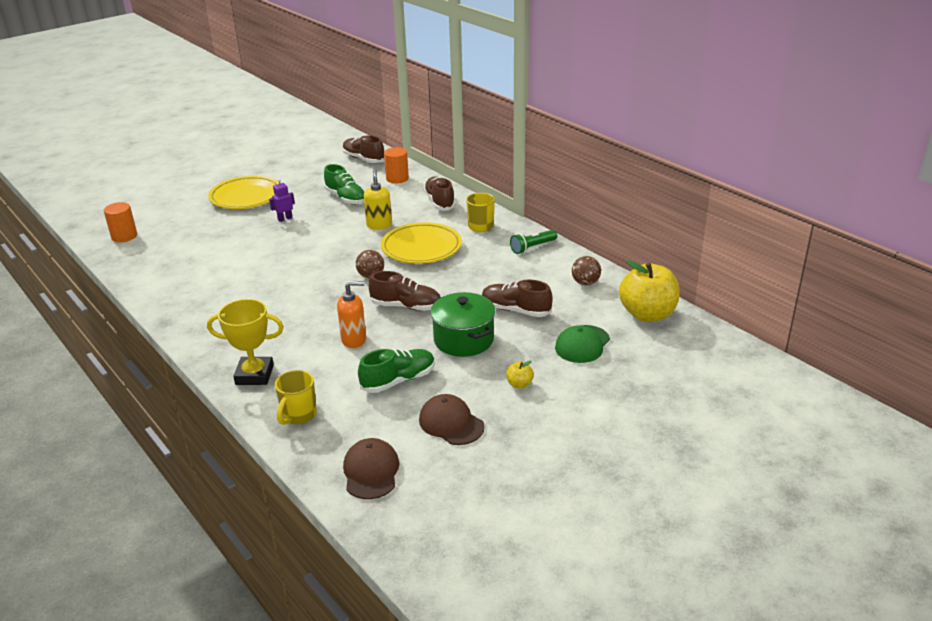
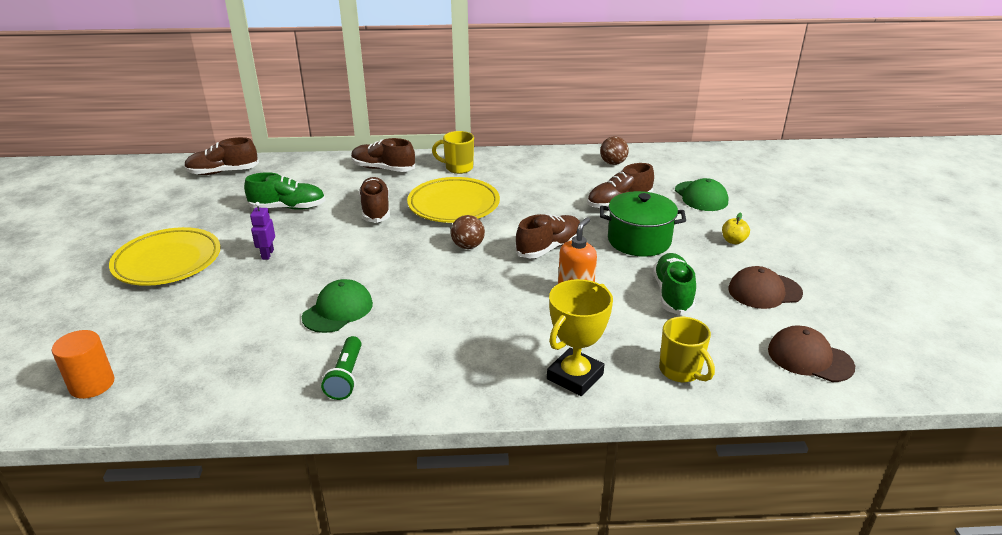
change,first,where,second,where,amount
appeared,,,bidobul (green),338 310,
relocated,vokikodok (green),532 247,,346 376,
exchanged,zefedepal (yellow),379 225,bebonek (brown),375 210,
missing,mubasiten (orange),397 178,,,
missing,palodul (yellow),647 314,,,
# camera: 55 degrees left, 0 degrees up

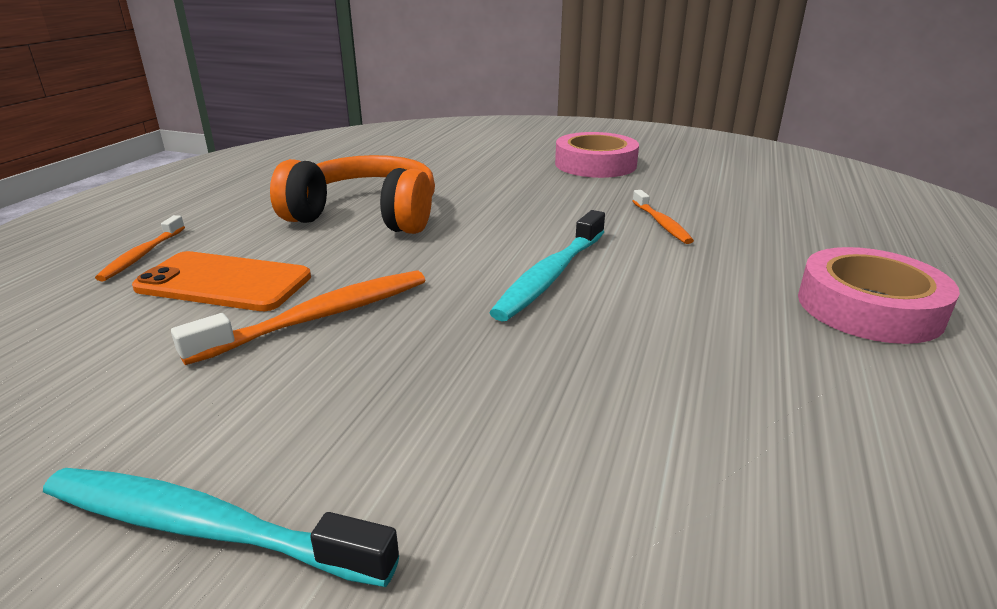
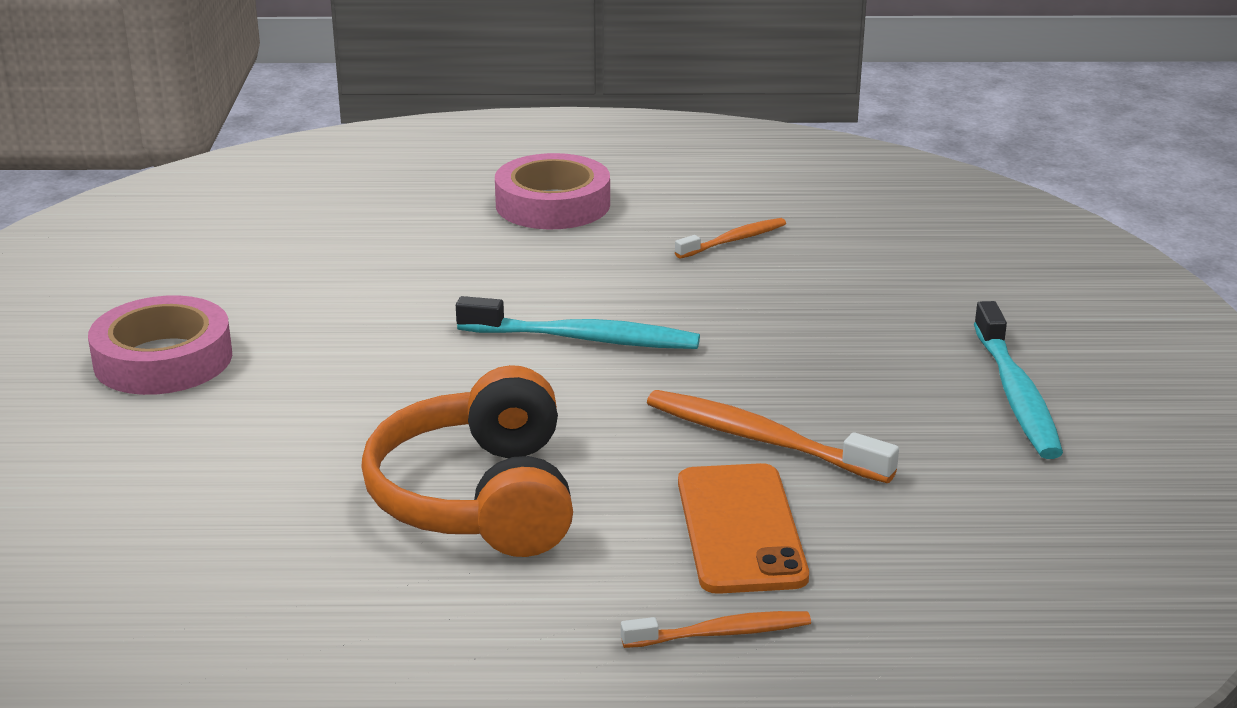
change,first,where,second,where,amount
relocated,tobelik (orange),661 223,,733 240,
# camera: 110 degrees left, 0 degrees up

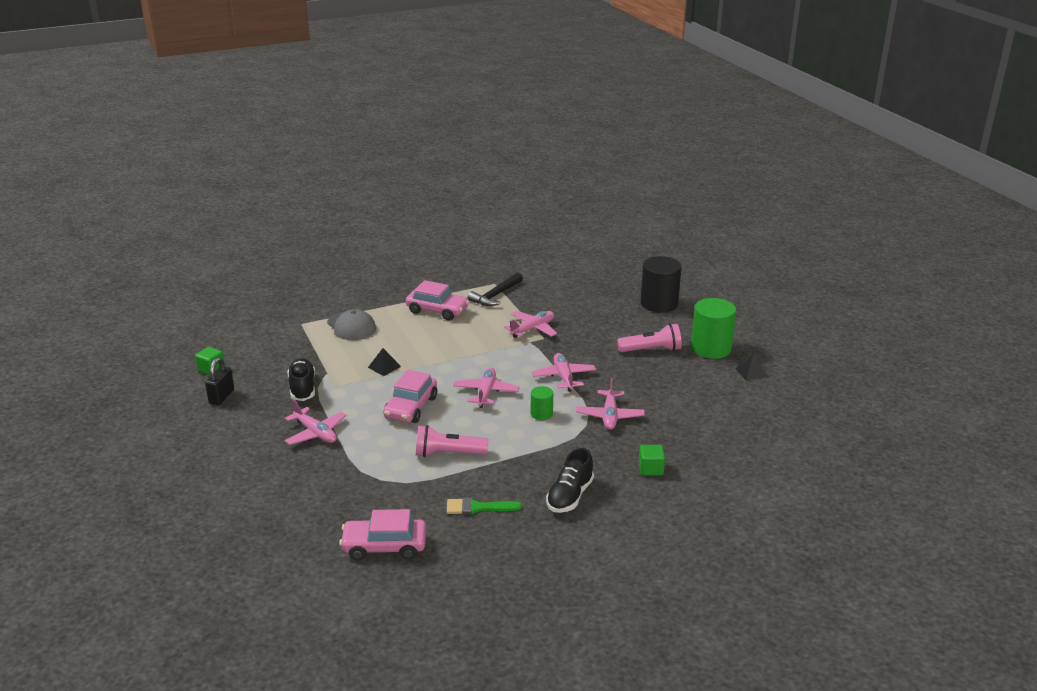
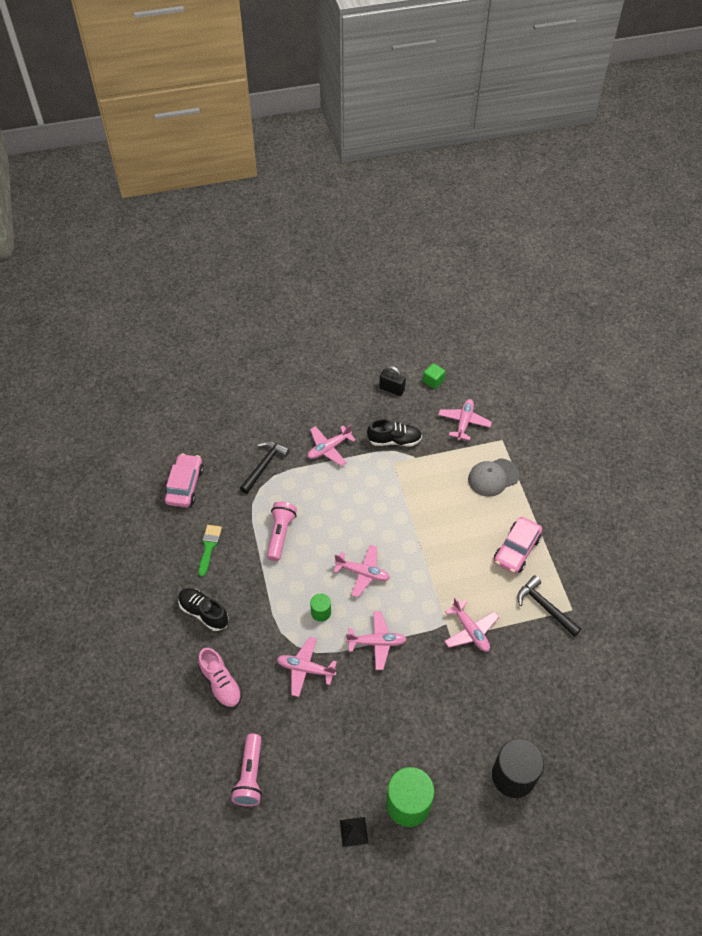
change,first,where,second,where,amount
exchanged,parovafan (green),650 469,bebonek (pink),221 683,
relocated,vokikodok (pink),651 350,,250 776,
appeared,,,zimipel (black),264 465,
appeared,,,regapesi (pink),464 422,
missing,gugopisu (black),384 367,,,
missing,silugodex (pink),411 407,,,
# camera: 100 degrees right, 25 degrees up

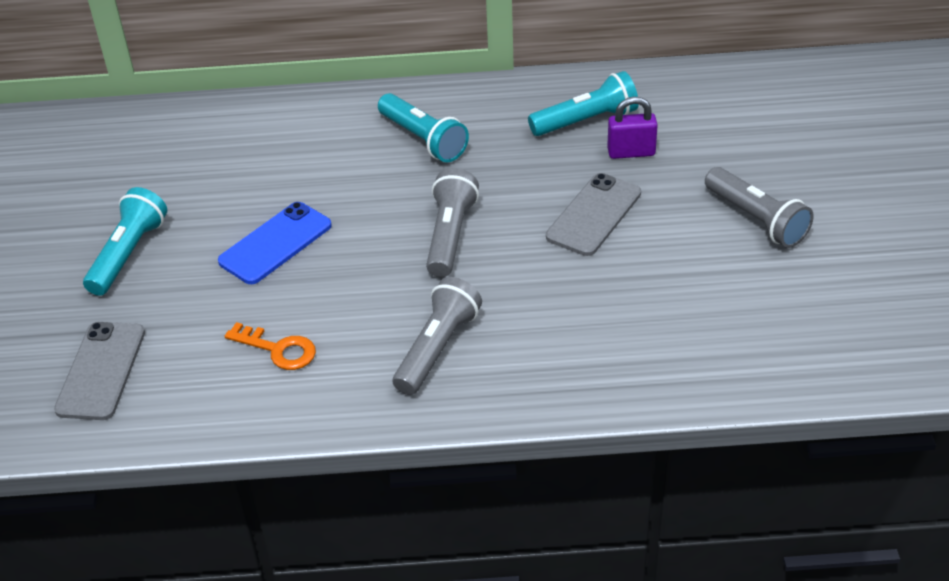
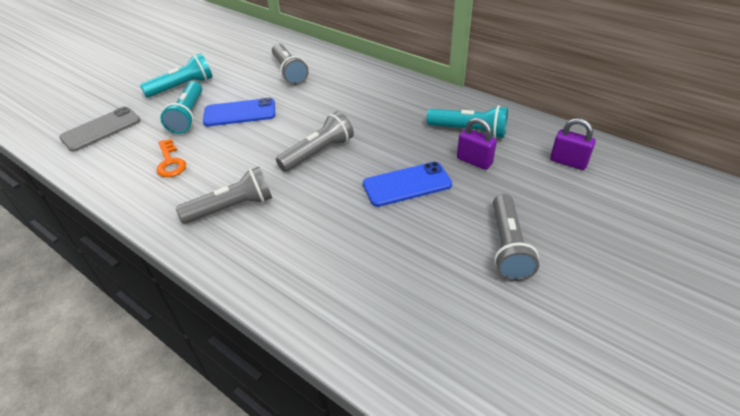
change,first,where,second,where,amount
relocated,vokikodok (turquoise),423 139,,188 115,
appeared,,,vokikodok (grey),289 72,
colour,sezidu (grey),594 215,sezidu (blue),407 184,
appeared,,,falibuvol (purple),568 162,
# camera: 40 degrees right, 0 degrees up

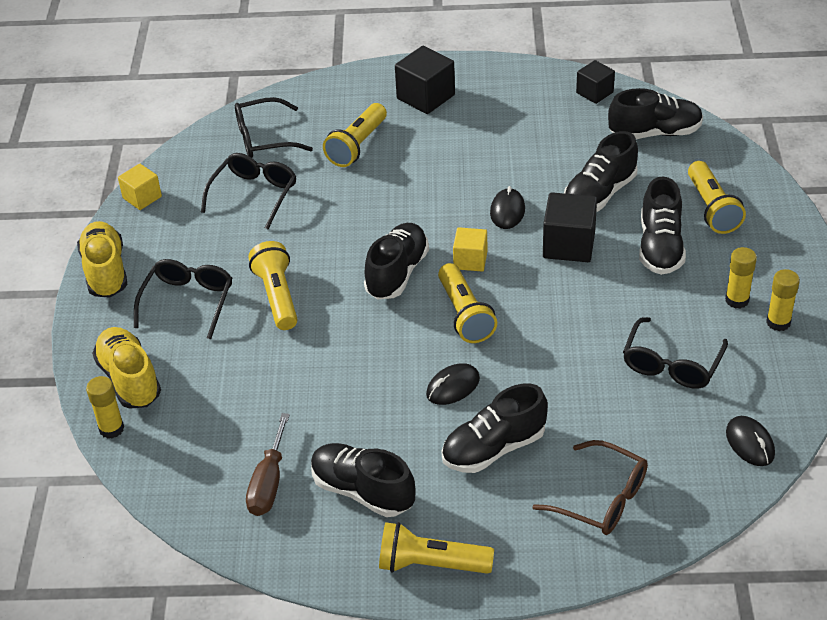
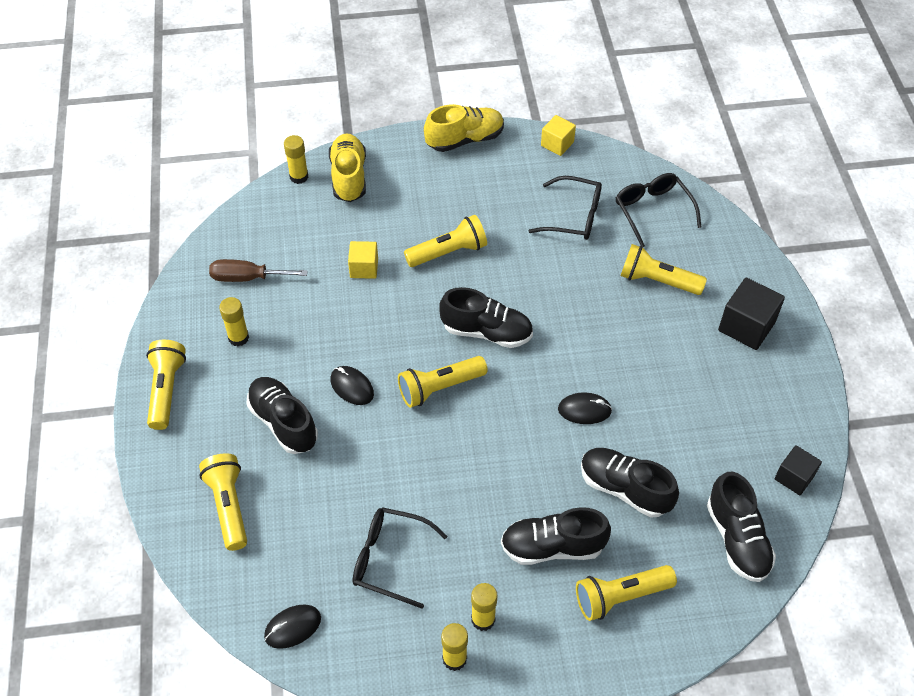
change,first,where,second,where,amount
exchanged,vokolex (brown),602 499,vokikodok (yellow),228 506,
exchanged,bebonek (black),362 491,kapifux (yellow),238 338,
spun,bebonek (yellow),129 379,,349 177,60 degrees counterclockwise
relocated,parovafan (yellow),470 260,,364 268,
missing,vokolex (black),188 301,,,
missing,parovafan (black),569 245,,,
# camera: 80 degrees right, 10 degrees up

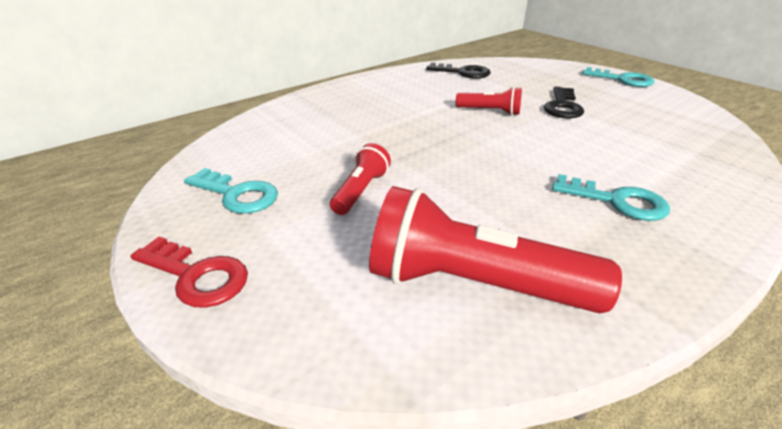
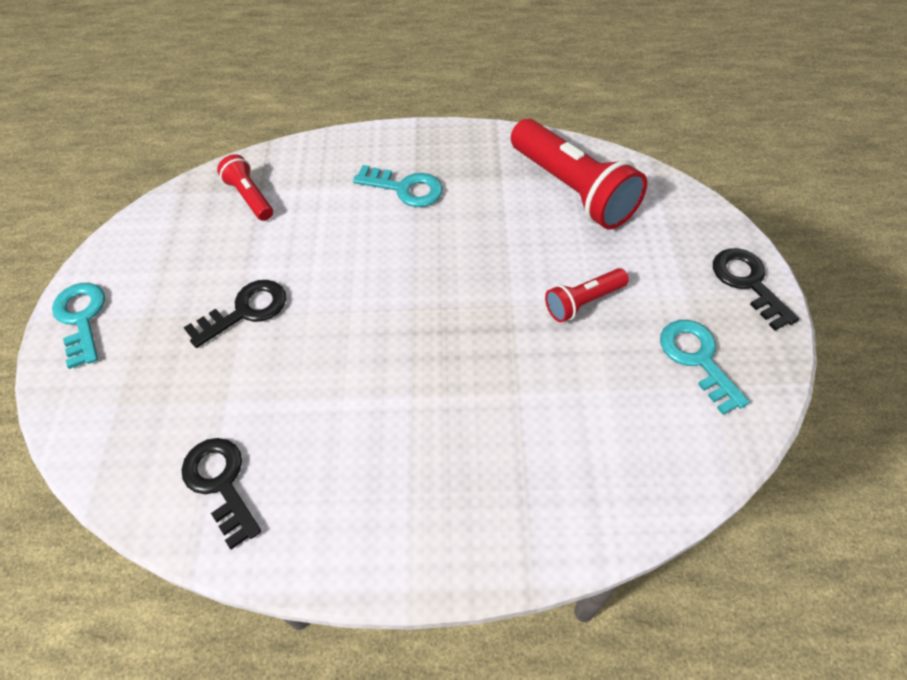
change,first,where,second,where,amount
relocated,vokikodok (red),490 111,,250 197,
spun,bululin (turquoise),617 201,,405 188,135 degrees clockwise
colour,bululin (red),197 276,bululin (black),748 283,
# camera: 140 degrees left, 20 degrees up

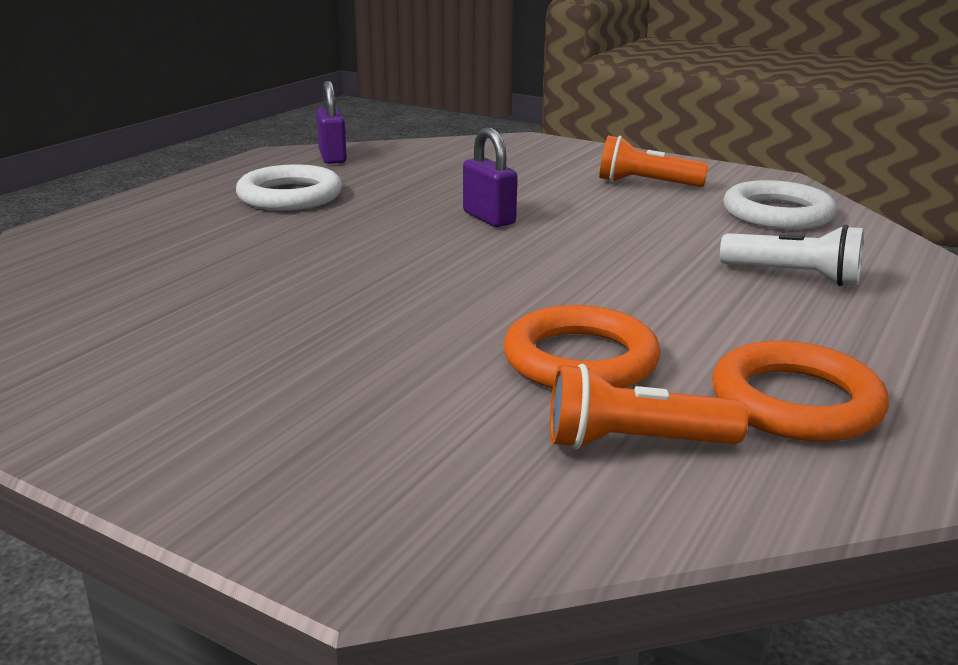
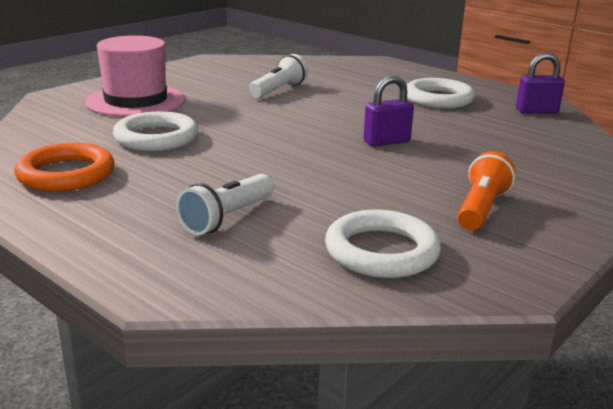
change,first,where,second,where,amount
appeared,,,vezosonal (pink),136 101,
colour,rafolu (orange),580 359,rafolu (white),156 138,
appeared,,,vokikodok (white),278 90,
missing,vokikodok (orange),634 442,,,
# camera: 100 degrees right, 0 degrees up

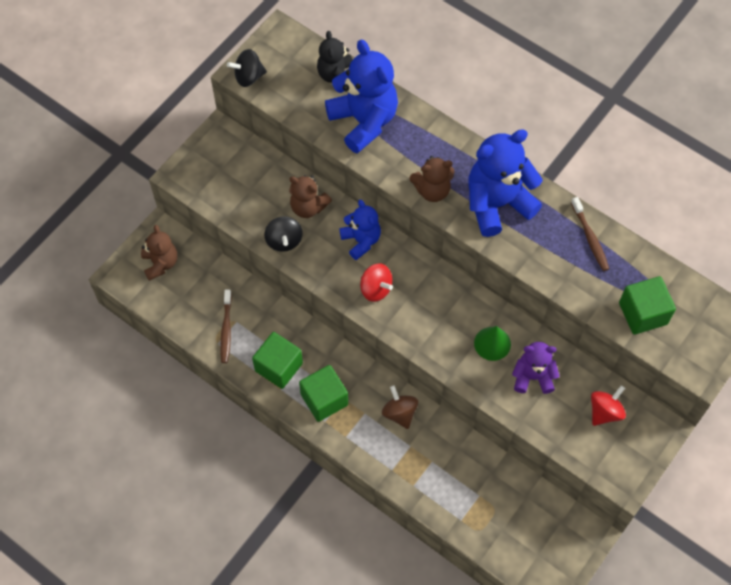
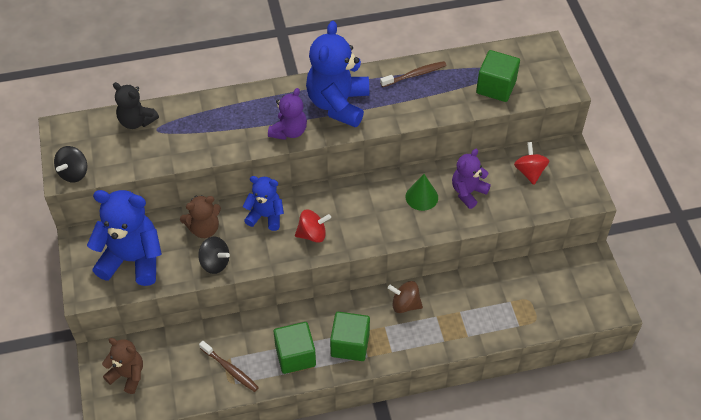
change,first,where,second,where,amount
relocated,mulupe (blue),364 121,,132 260,
colour,mulupe (brown),432 190,mulupe (purple),289 131,
spun,tobelik (brown),590 238,,415 75,45 degrees counterclockwise
# camera: 50 degrees left, 10 degrees down

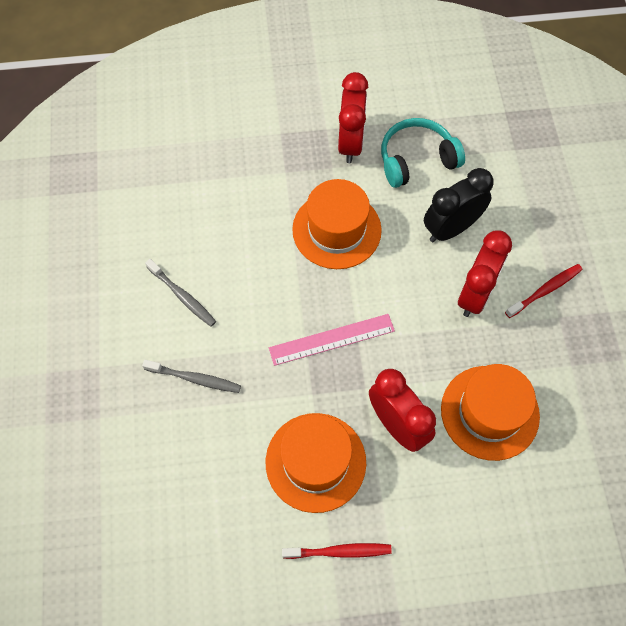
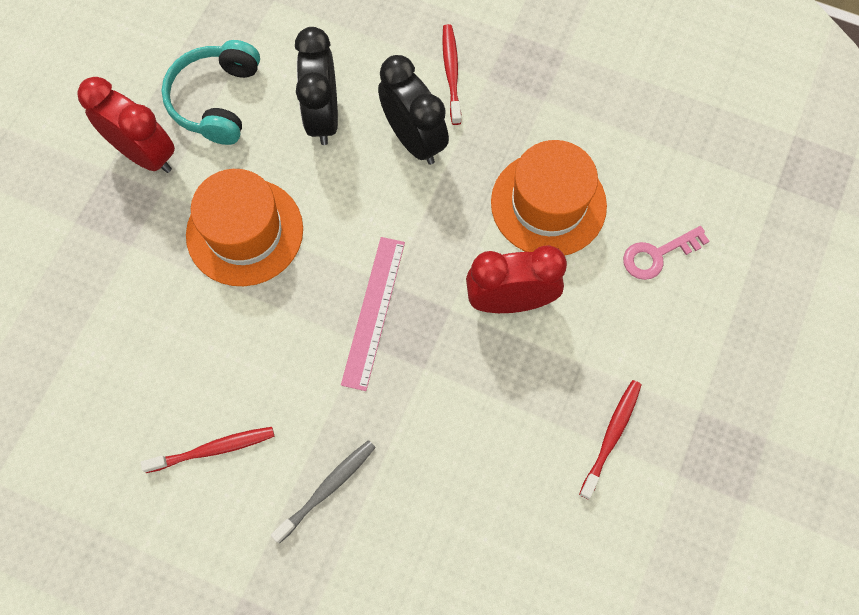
change,first,where,second,where,amount
colour,tobelik (grey),182 296,tobelik (red),213 449,
colour,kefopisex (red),475 294,kefopisex (black),414 139,
appeared,,,bululin (pink),657 255,
missing,vezosonal (orange),315 462,,,
# camera: 60 degrees left, 5 degrees up

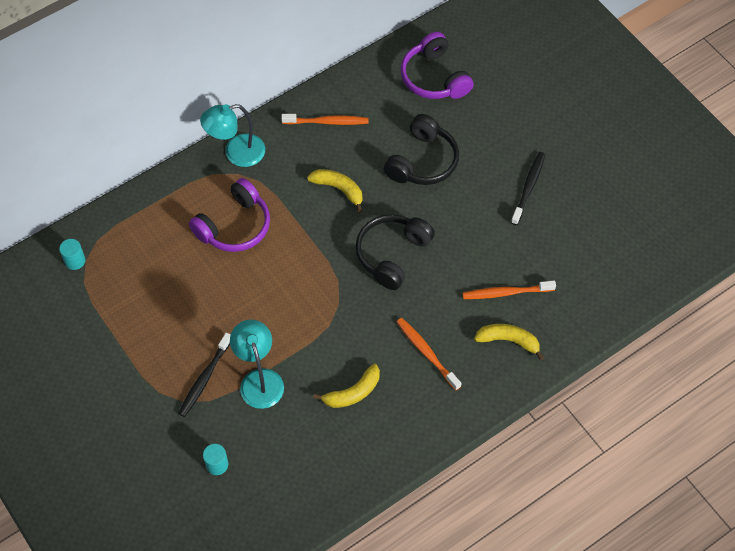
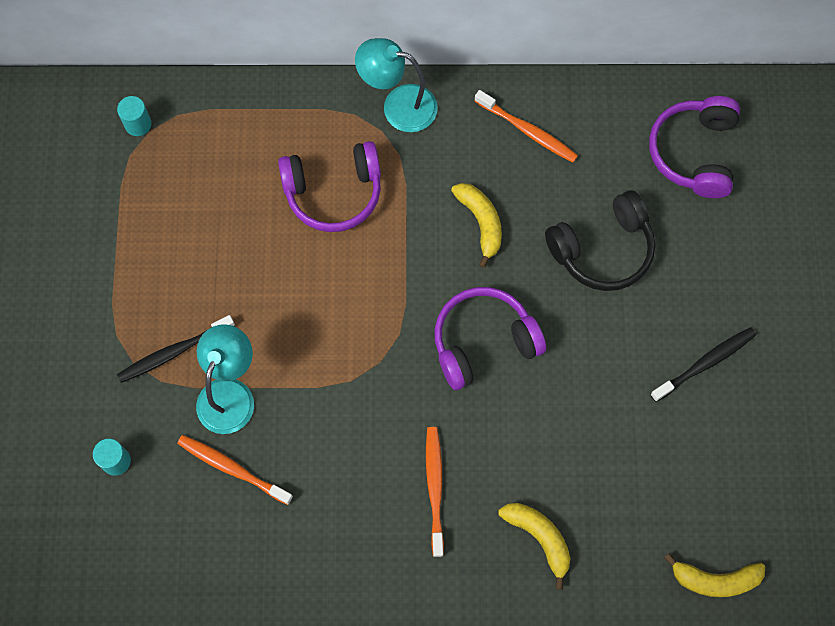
change,first,where,second,where,amount
relocated,tobelik (orange),506 293,,233 469,
colour,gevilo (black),392 254,gevilo (purple),483 342,
relocated,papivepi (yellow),353 392,,715 580,
# camera: 35 degrees right, 10 degrees up

